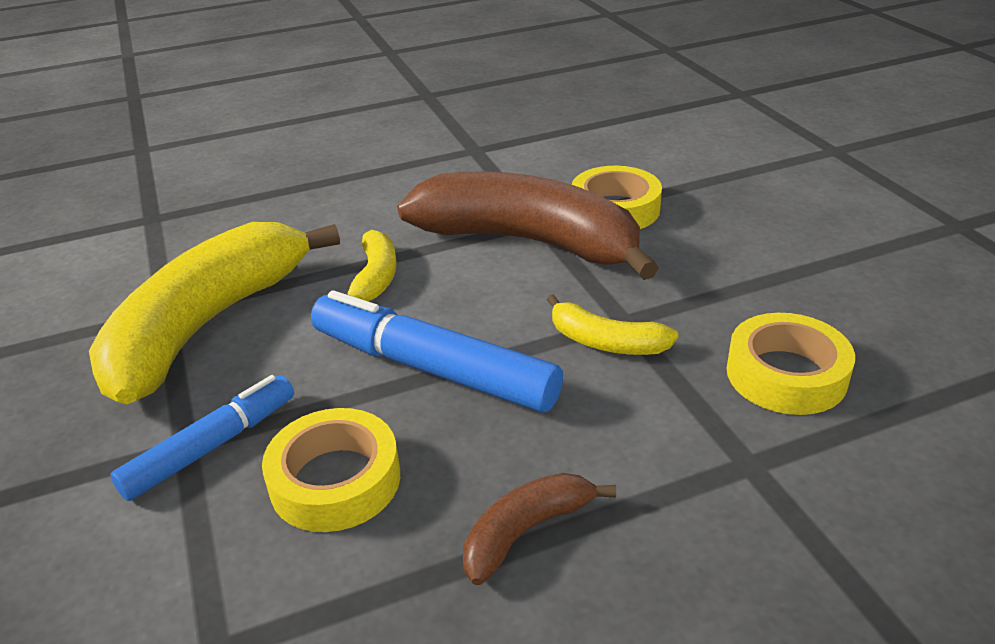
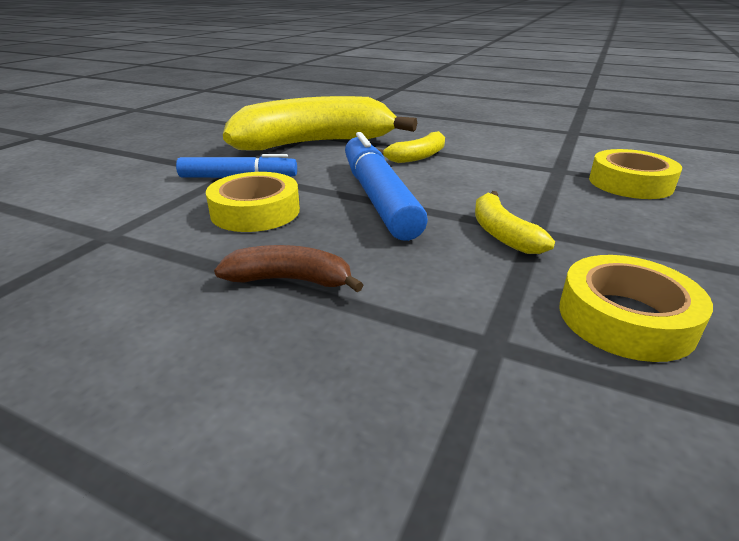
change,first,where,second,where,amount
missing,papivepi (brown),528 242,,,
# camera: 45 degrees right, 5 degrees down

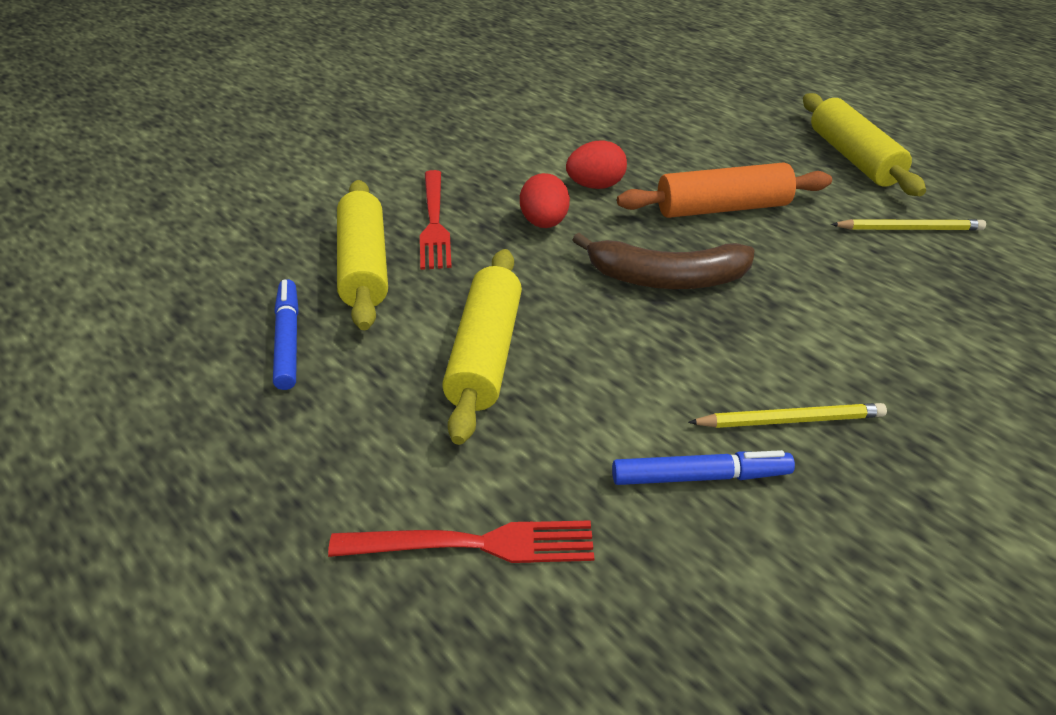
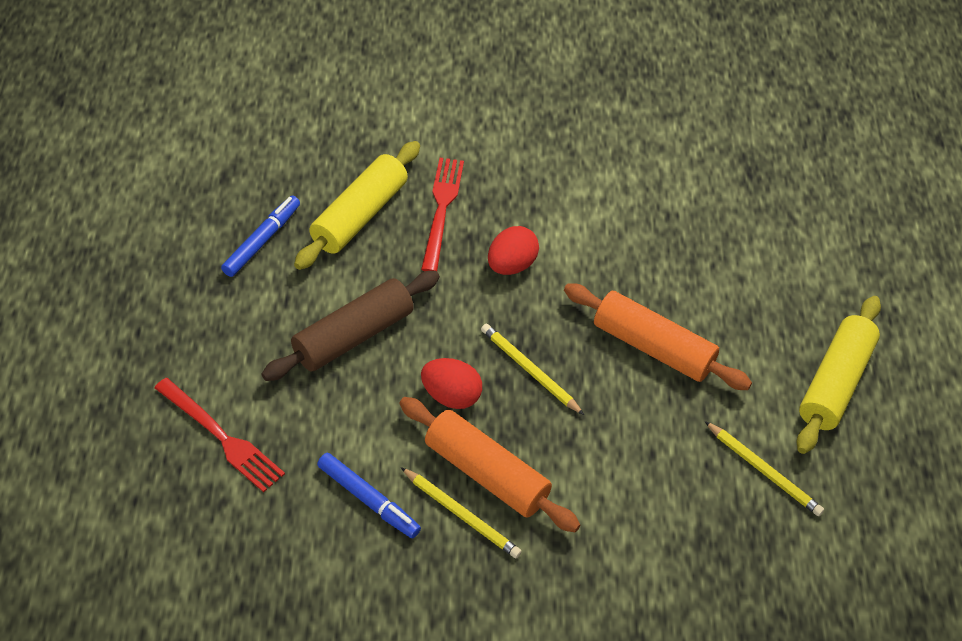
change,first,where,second,where,amount
colour,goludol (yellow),485 354,goludol (brown),353 336,
appeared,,,goludol (orange),486 473,
spun,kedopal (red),434 222,,441 210,150 degrees clockwise
relocated,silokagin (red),595 186,,451 396,
exchanged,papivepi (brown),666 278,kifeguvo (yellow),529 371,
# camera: 40 degrees right, 10 degrees up

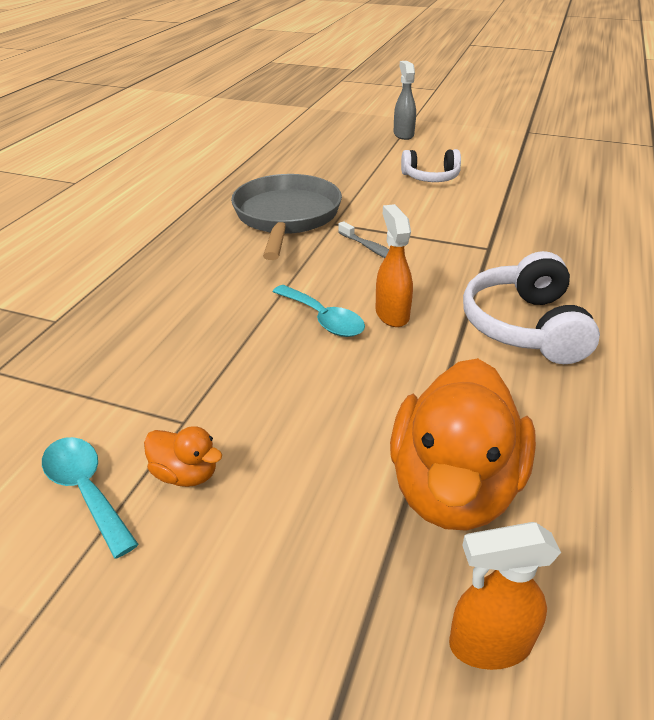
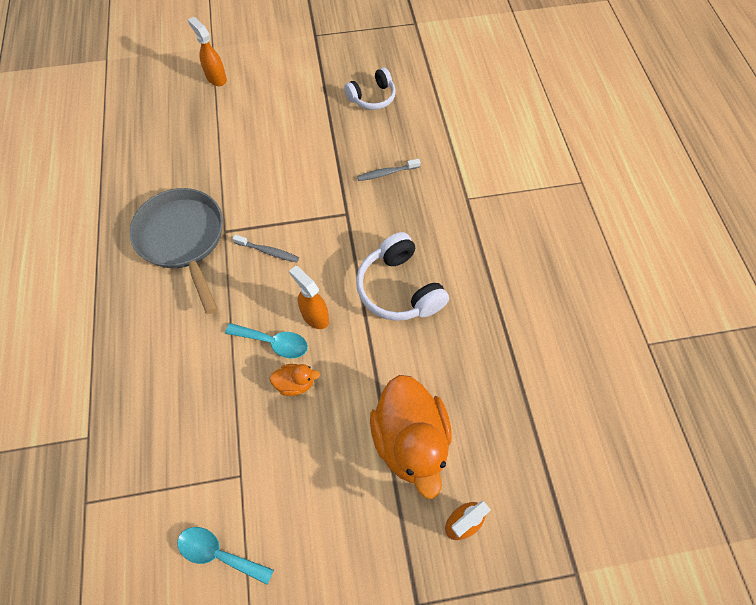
change,first,where,second,where,amount
colour,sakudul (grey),403 134,sakudul (orange),216 78,
relocated,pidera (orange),186 474,,295 383,
relocated,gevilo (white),431 177,,372 97,
appeared,,,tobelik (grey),386 173,
# camera: 30 degrees left, 25 degrees up

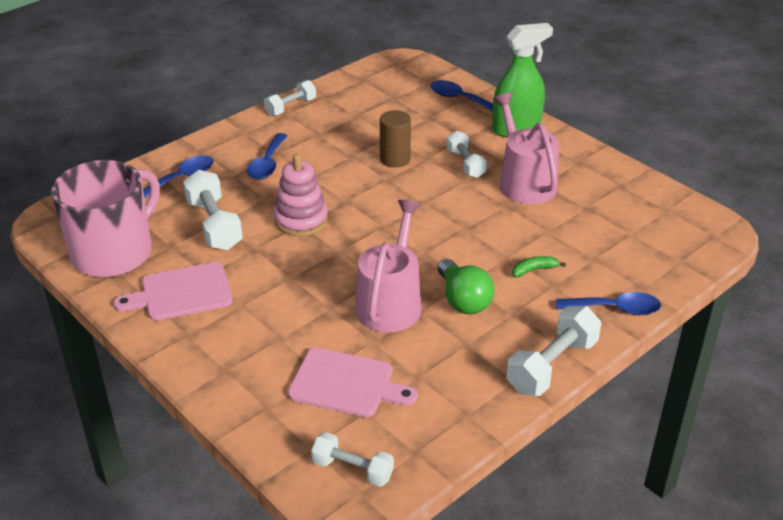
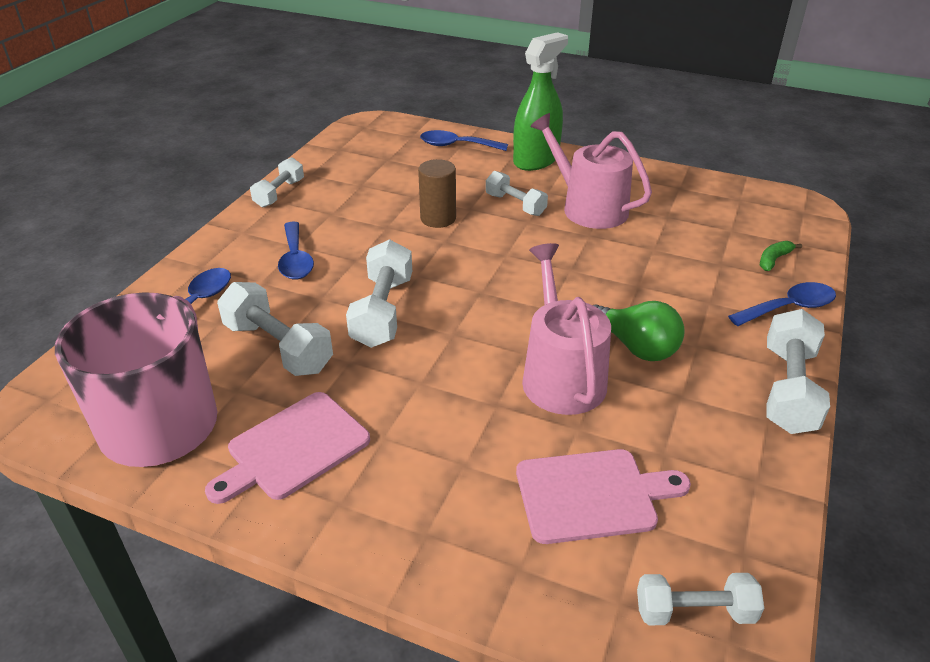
change,first,where,second,where,amount
exchanged,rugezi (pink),301 220,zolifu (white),382 311,
relocated,papivepi (green),534 270,,773 260,
# camera: 25 degrees left, 0 degrees up

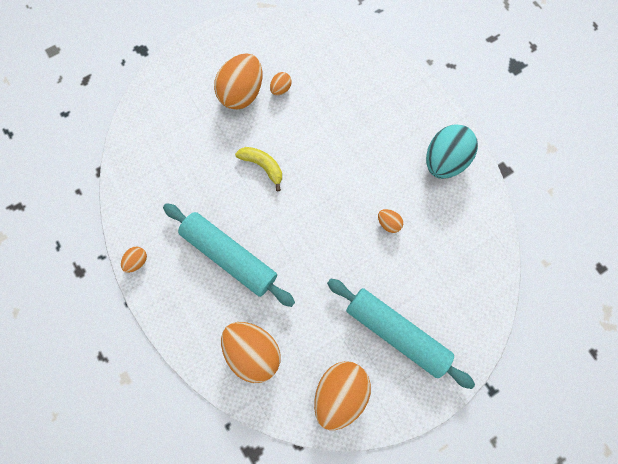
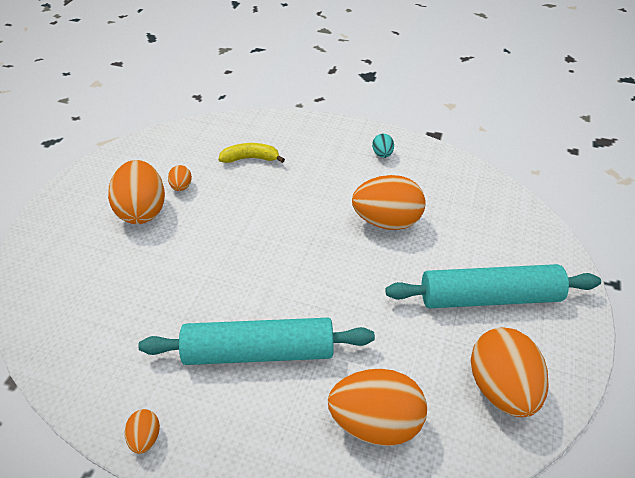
change,first,where,second,where,amount
relocated,papivepi (yellow),263 166,,250 158,
size,silokagin (orange),388 223,,386 222,x2.20
size,silokagin (turquoise),443 160,,382 154,x0.46
# camera: 40 degrees left, 30 degrees down

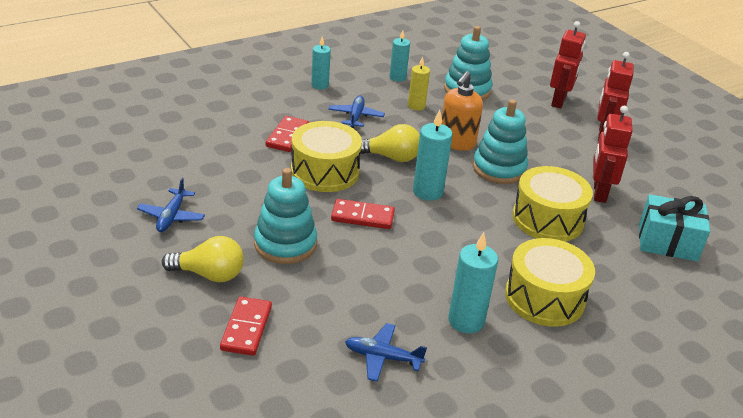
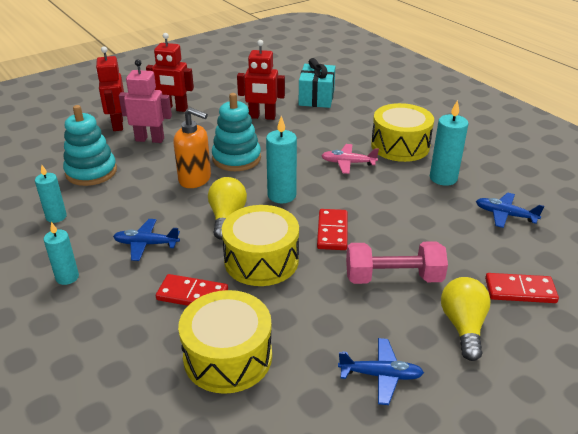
change,first,where,second,where,amount
spun,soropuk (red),559 101,,117 124,120 degrees counterclockwise
appeared,,,soropuk (pink),150 139,
relocated,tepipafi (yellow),547 219,,228 357,
appeared,,,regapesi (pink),348 163,
exchanged,rugezi (turquoise),285 244,zolifu (pink),393 278,
spun,regapesi (blue),382 357,,505 215,105 degrees clockwise
missing,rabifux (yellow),416 106,,,
# camera: 90 degrees left, 0 degrees up

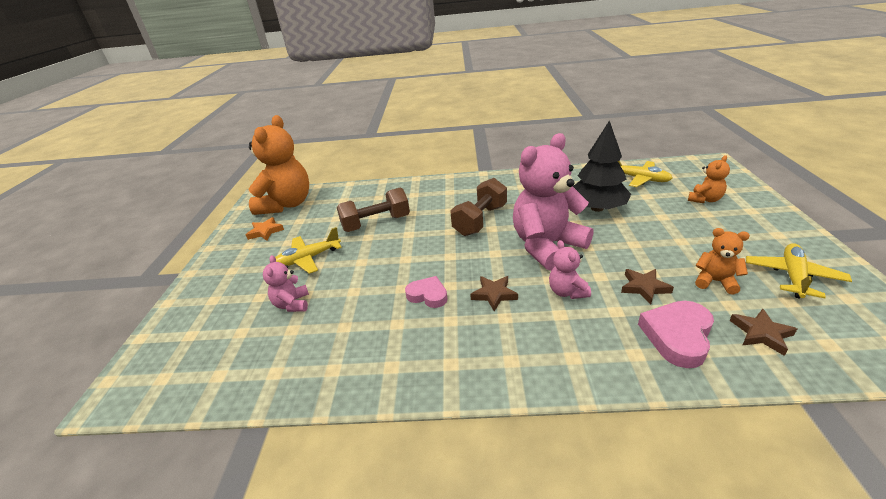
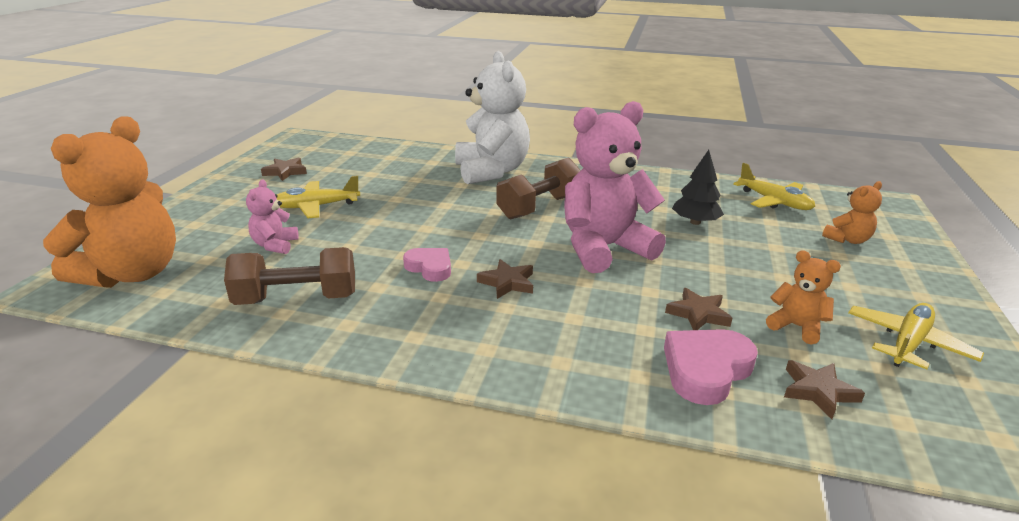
change,first,where,second,where,amount
relocated,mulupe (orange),287 204,,133 273,
relocated,zolifu (brown),376 223,,297 299,
colour,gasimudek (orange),265 231,gasimudek (brown),285 172,
appeared,,,mulupe (white),491 171,
size,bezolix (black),597 208,,695 222,x0.64
missing,mulupe (pink),567 292,,,
# camera: 10 degrees right, 5 degrees down

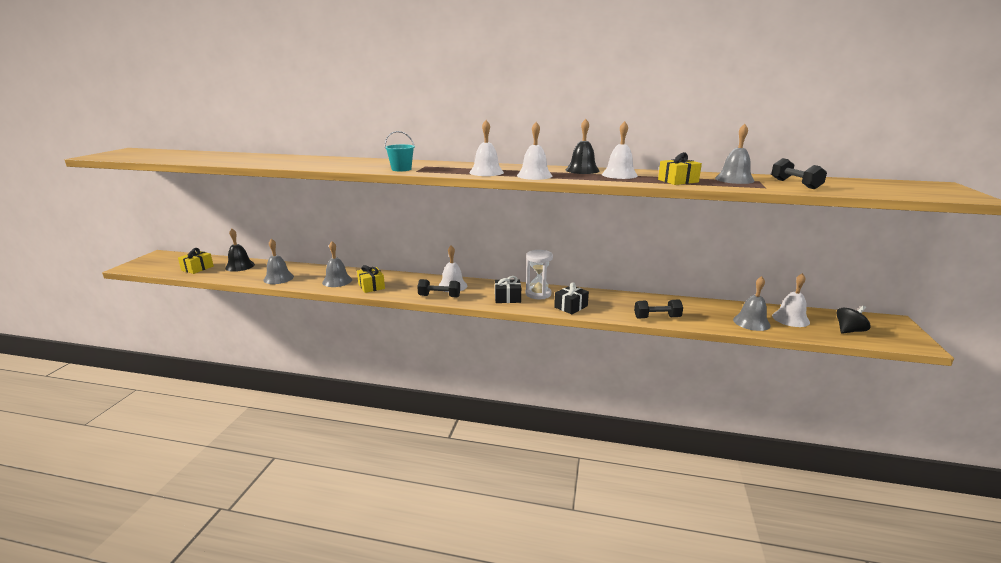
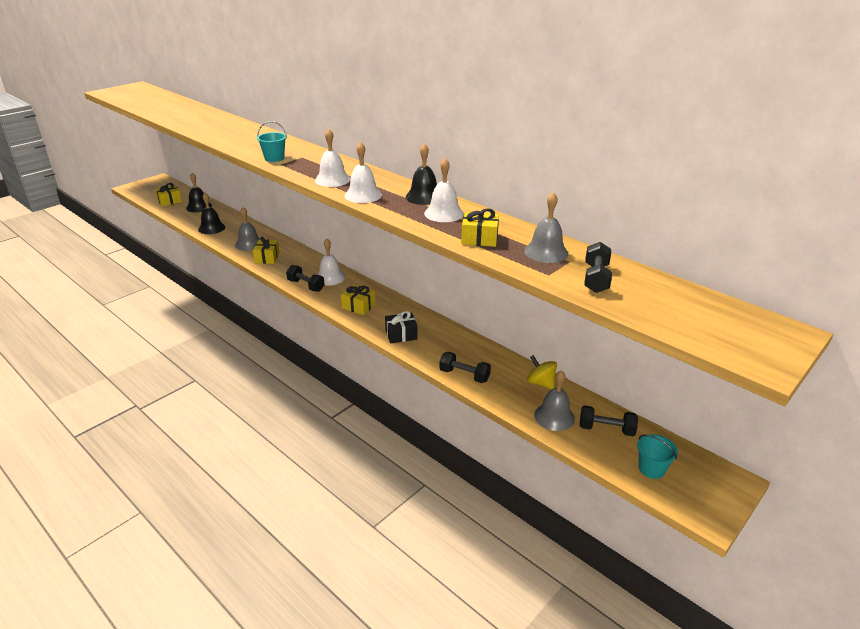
change,first,where,second,where,amount
colour,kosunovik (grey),278 278,kosunovik (black),211 228,
colour,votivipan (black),507 298,votivipan (yellow),358 306,
appeared,,,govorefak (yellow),540 383,
exchanged,kosunovik (white),790 319,zolifu (black),606 429,
exchanged,govorefak (black),849 331,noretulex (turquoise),651 469,
missing,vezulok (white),538 294,,,
# camera: 30 degrees right, 10 degrees up

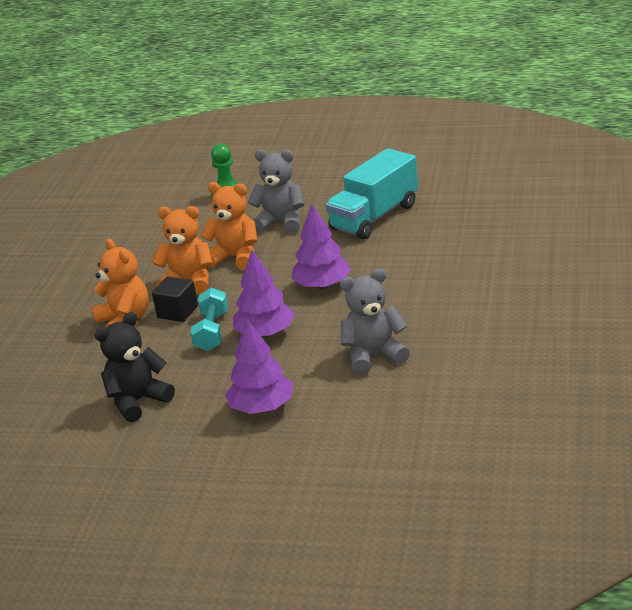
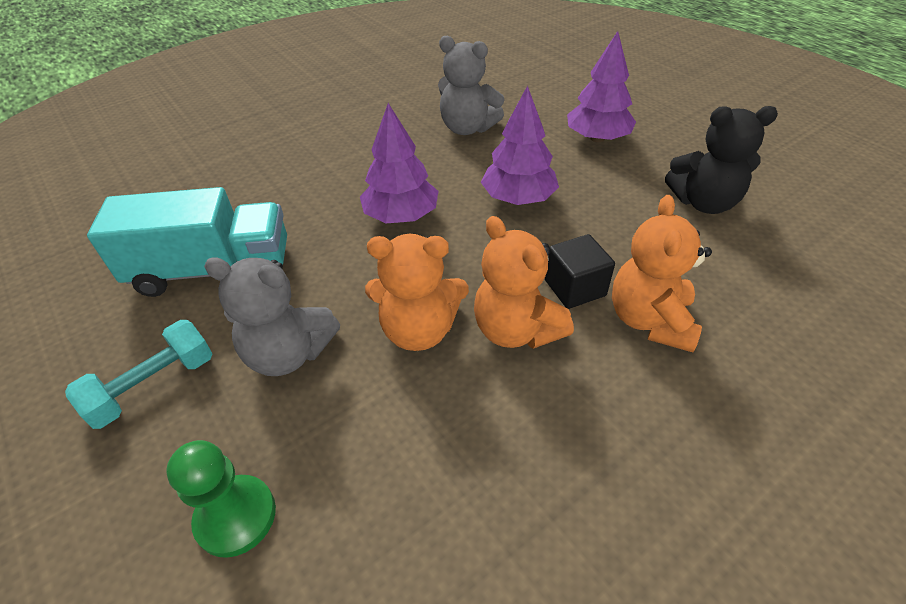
change,first,where,second,where,amount
relocated,zolifu (turquoise),212 331,,153 386,
spun,mulupe (grey),281 222,,289 353,45 degrees counterclockwise
spun,mulupe (orange),235 257,,419 330,60 degrees counterclockwise
# camera: 140 degrees left, 15 degrees up

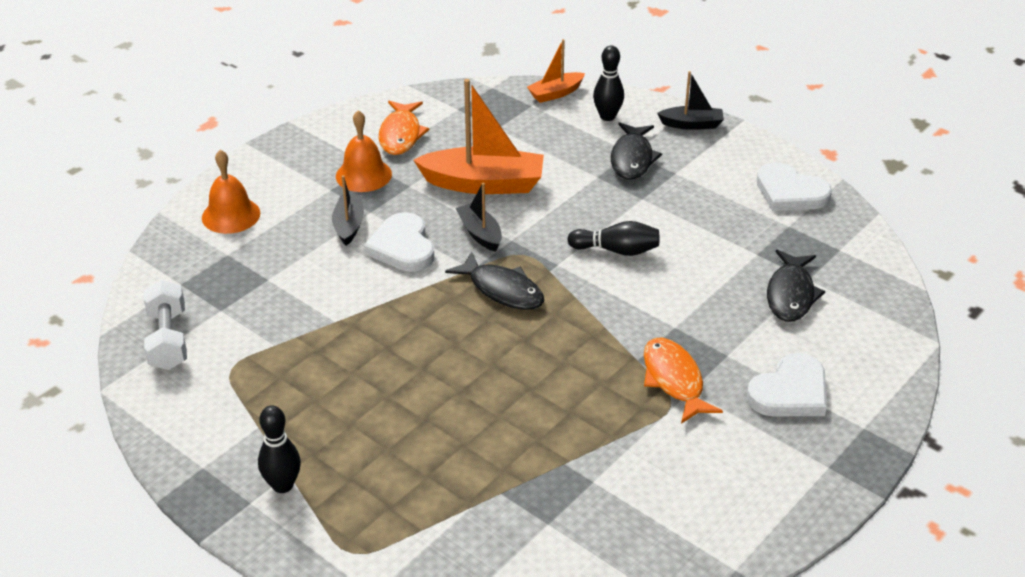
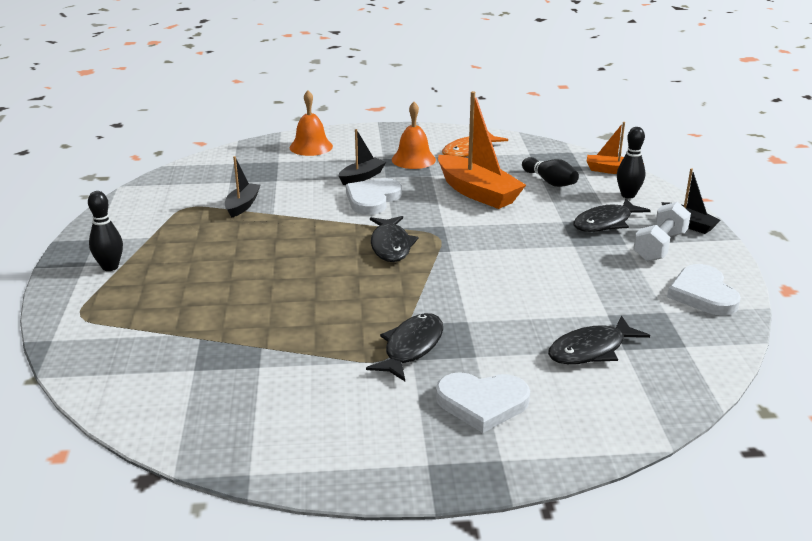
change,first,where,second,where,amount
relocated,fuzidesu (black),480 234,,242 205,
colour,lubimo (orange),674 380,lubimo (black),411 347,
relocated,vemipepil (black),616 250,,550 182,
relocated,zolifu (white),168 340,,660 246,
# camera: 45 degrees right, 10 degrees down

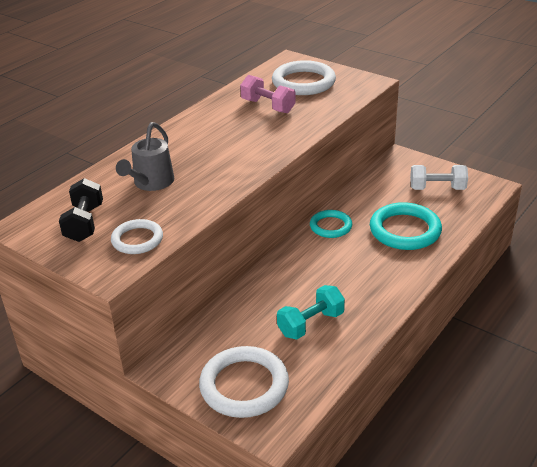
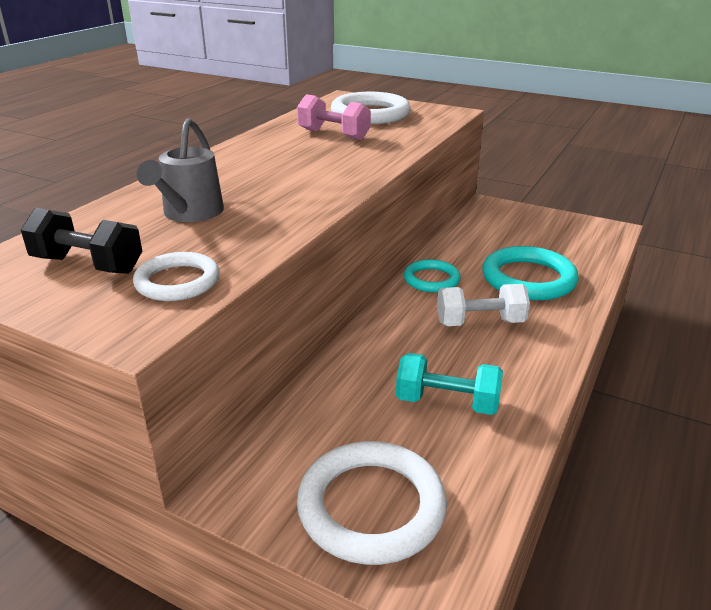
change,first,where,second,where,amount
spun,zolifu (black),84 223,,88 265,60 degrees counterclockwise
spun,zolifu (turquoise),311 324,,447 402,60 degrees clockwise
relocated,zolifu (white),437 188,,480 322,
# camera: 10 degrees left, 5 degrees down

